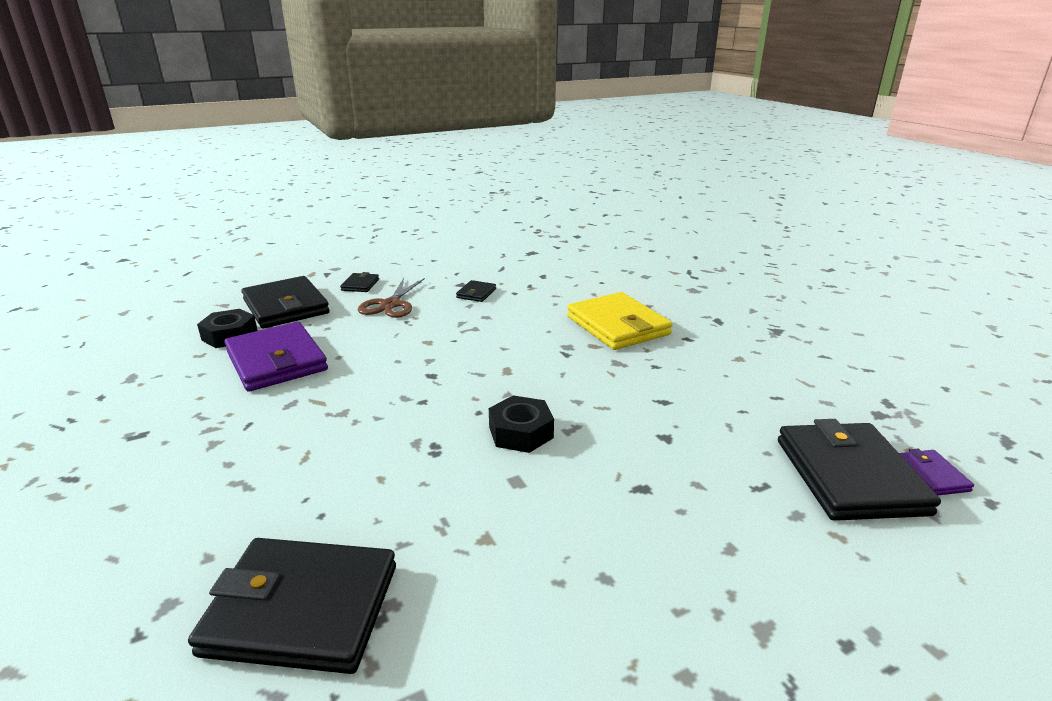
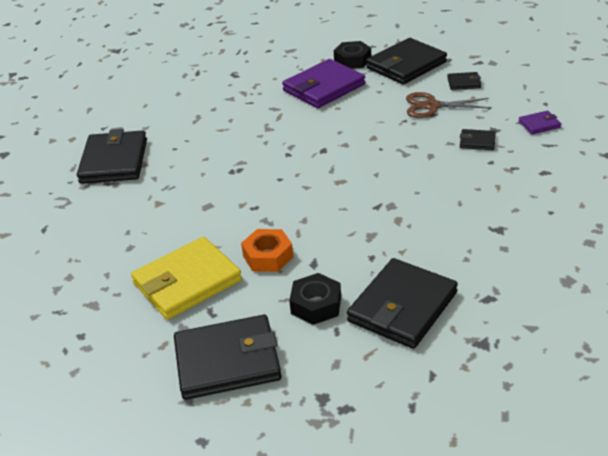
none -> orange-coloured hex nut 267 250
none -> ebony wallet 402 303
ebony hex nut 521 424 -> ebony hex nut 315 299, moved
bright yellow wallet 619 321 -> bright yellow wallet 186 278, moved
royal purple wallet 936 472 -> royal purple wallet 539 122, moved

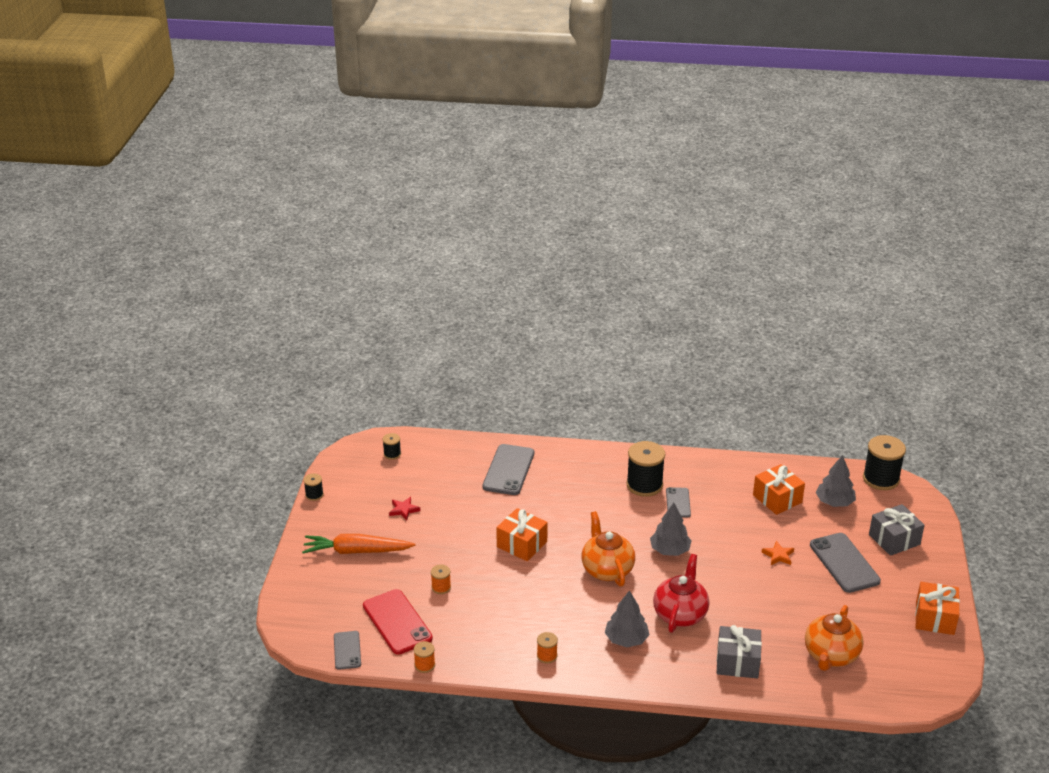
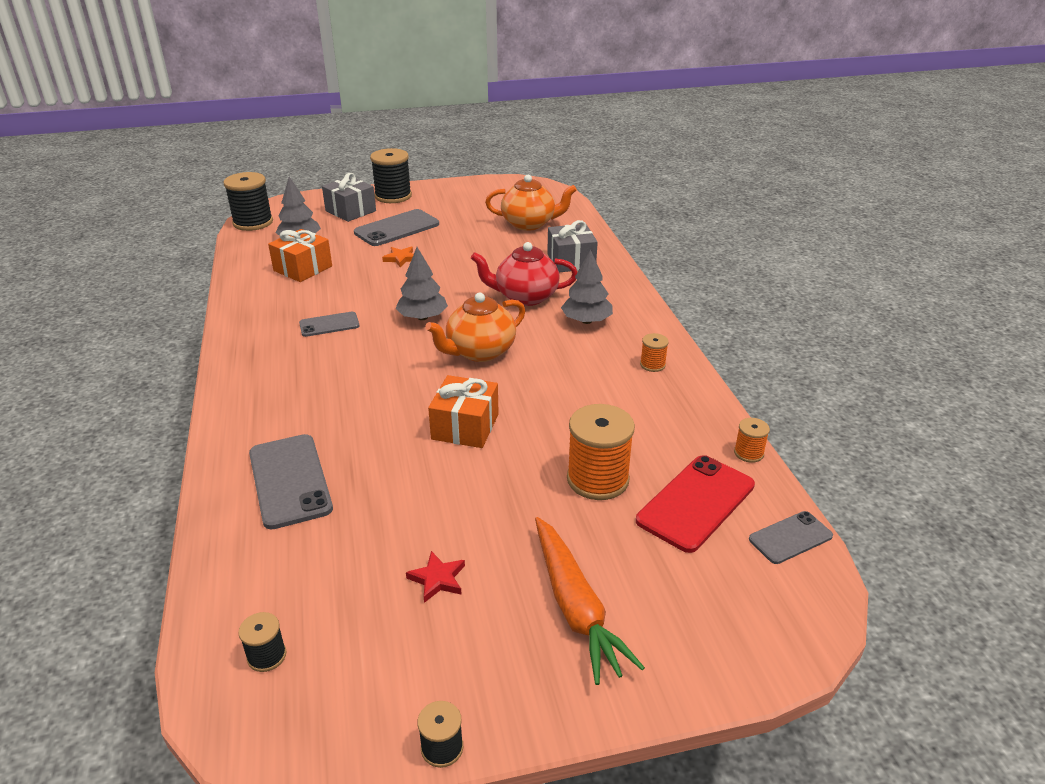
orange-coloured present 937 608 -> none
ebony reel of thread 645 469 -> ebony reel of thread 391 175, moved
grey mobile phone 508 469 -> grey mobile phone 291 481, 75 degrees clockwise
orange-coloured reel of thread 441 579 -> orange-coloured reel of thread 601 452, x2.04

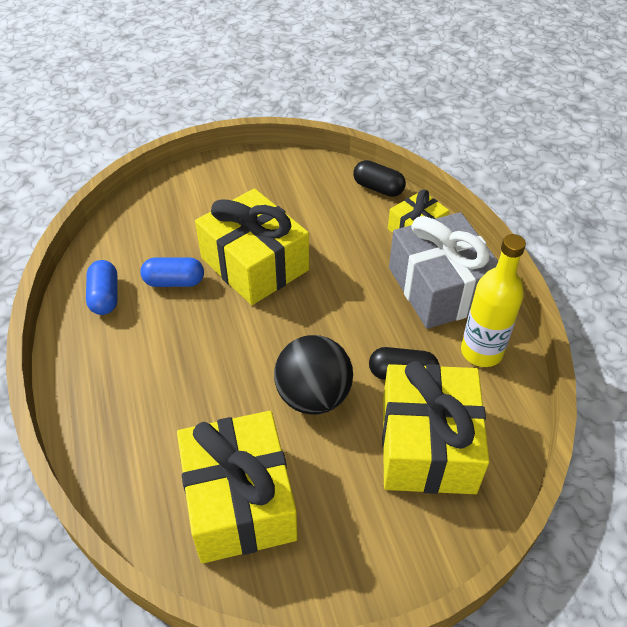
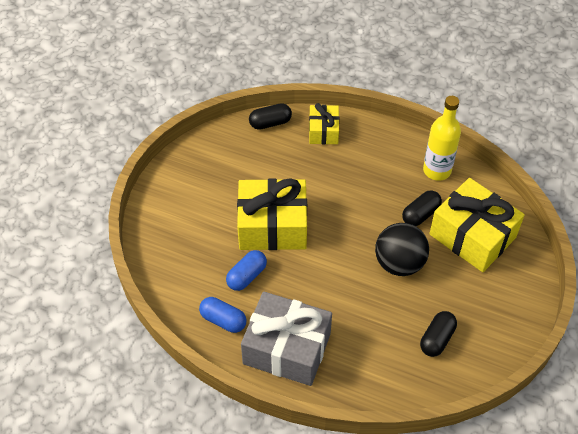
grey present 443 270 -> grey present 286 338, moved
bright yellow present 237 487 -> ebony pill 438 334

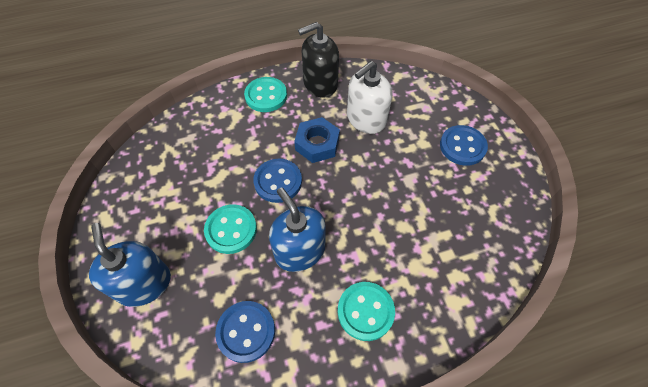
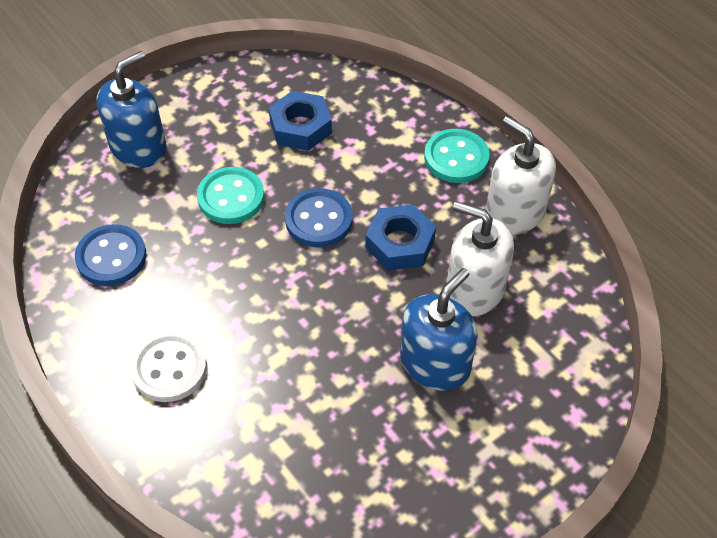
royal blue button 464 145 -> none
none -> royal blue hex nut 300 121
royal blue soap pump 297 229 -> royal blue soap pump 439 329, moved
ebony soap pump 318 60 -> snow-white soap pump 521 175
aqua button 366 311 -> snow-white button 168 367

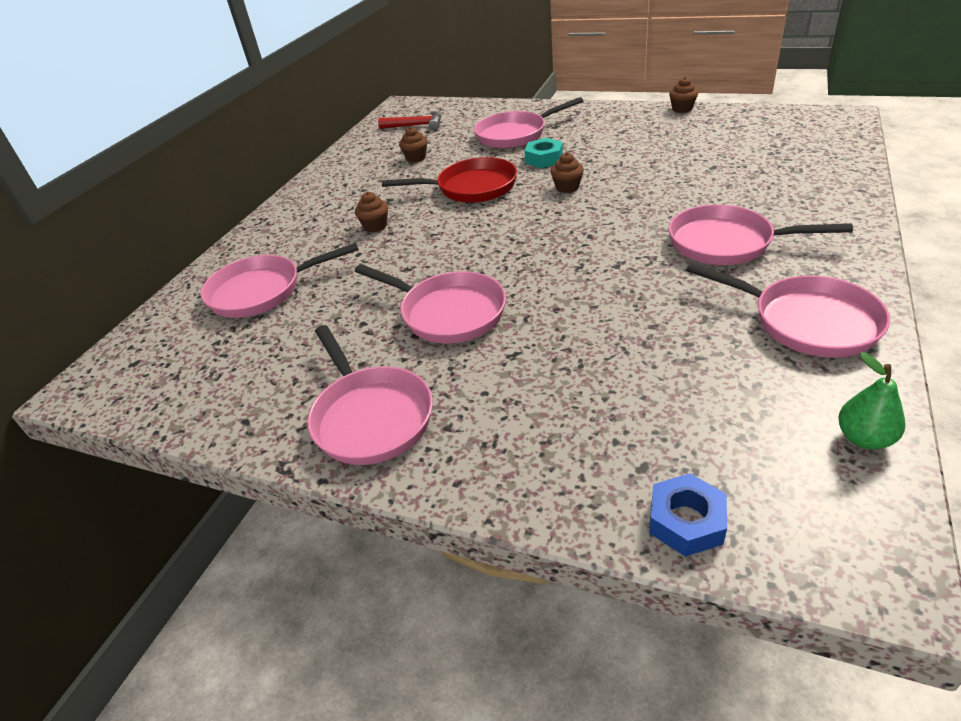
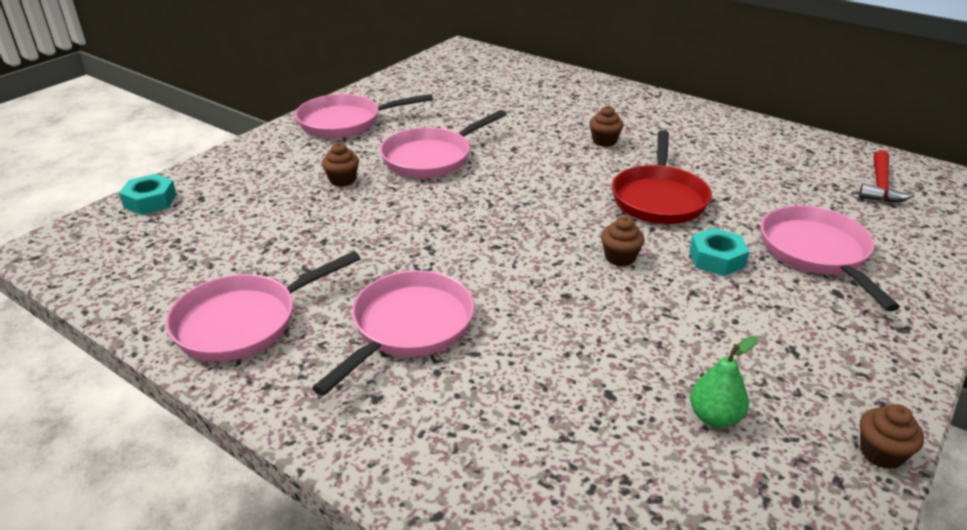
rosy frying pan 280 280 -> none
russet cupcake 413 144 -> russet cupcake 340 165, moved
emerald toy pear 871 401 -> emerald toy pear 724 382, moved
royal blue hex nut 688 515 -> aqua hex nut 148 194

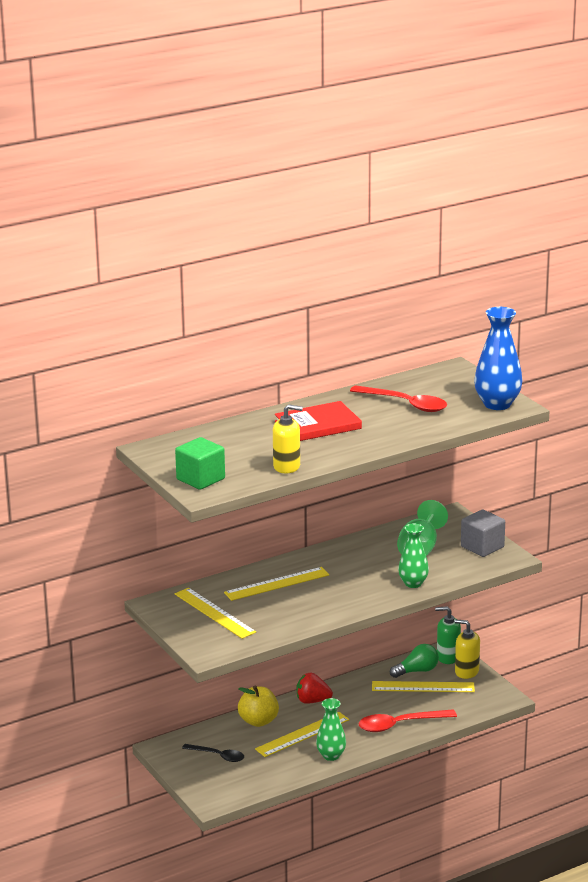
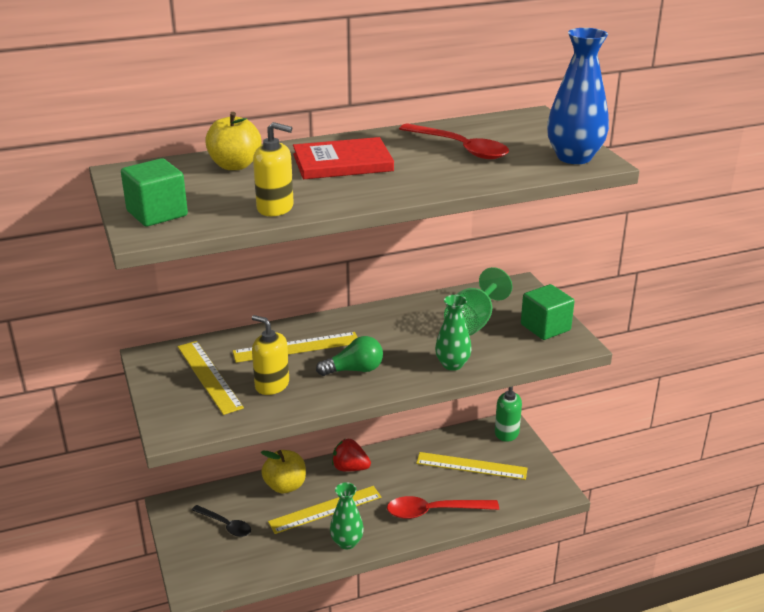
none -> bright yellow toy apple 233 141
emerald lightbulb 414 661 -> emerald lightbulb 349 356, moved
bright yellow soap pump 467 649 -> bright yellow soap pump 270 355, moved
grey cube 483 533 -> emerald cube 548 312

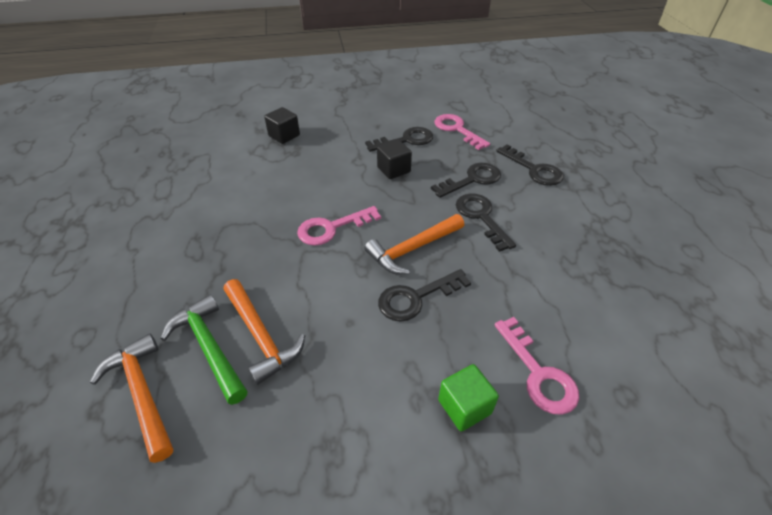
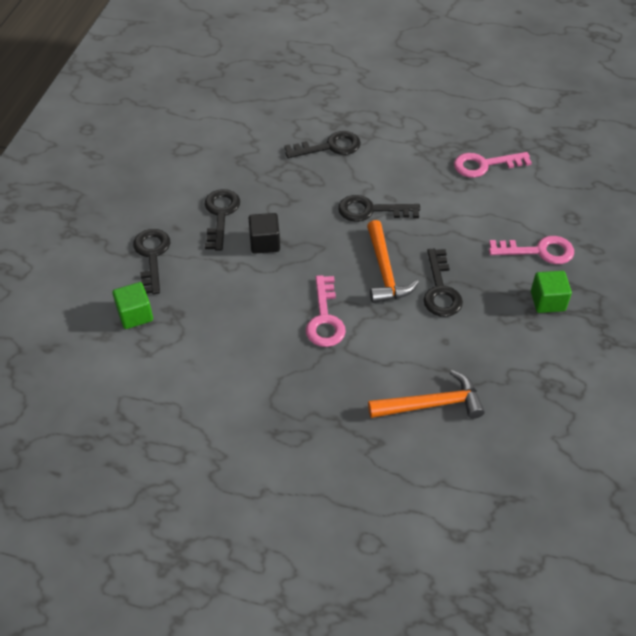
orange-coloured carpenter's hammer 131 398 -> none
emerald carpenter's hammer 204 349 -> none
ebony door key 466 180 -> ebony door key 151 261, moved
rosy door key 462 132 -> rosy door key 493 165, moved
ebony cube 282 125 -> emerald cube 132 305

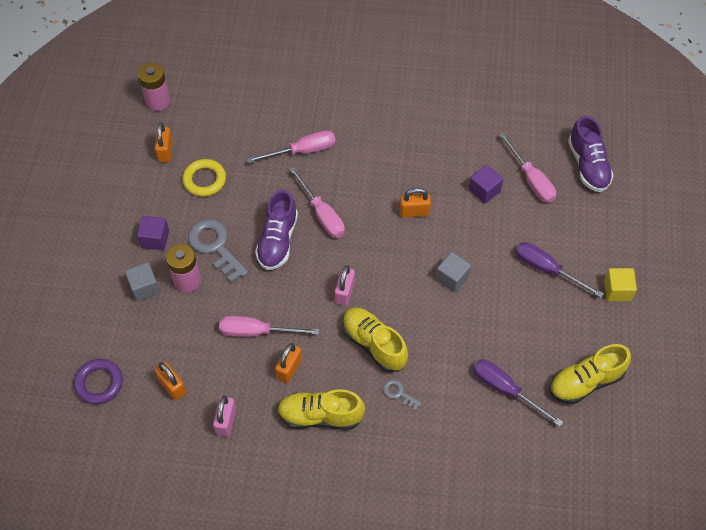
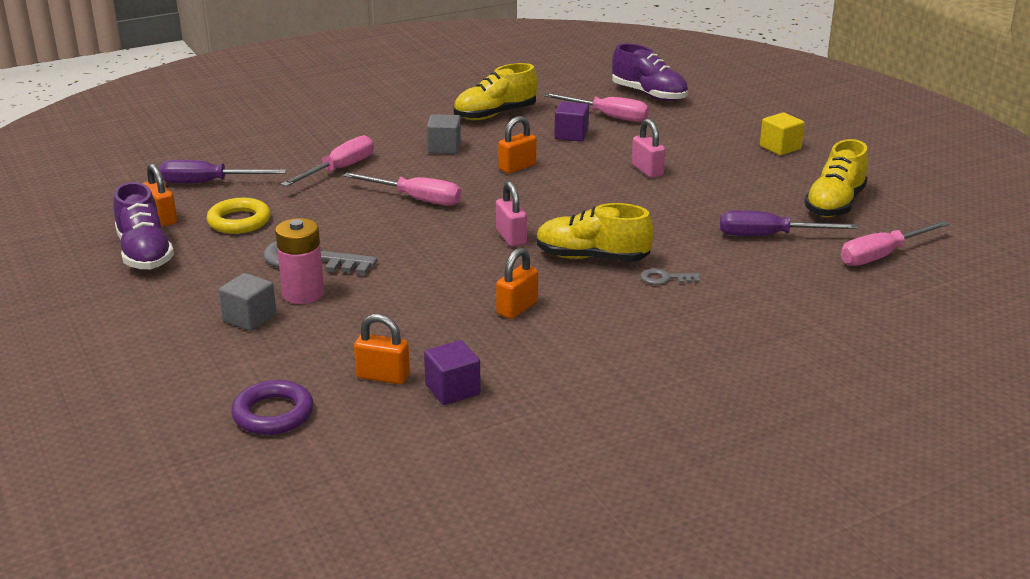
rosy AA battery 154 87 -> none
royal purple cube 153 233 -> royal purple cube 452 372, moved
rosy small lock 224 416 -> rosy small lock 648 148, moved
rosy screwdriver 269 326 -> rosy screwdriver 895 243, moved
royal purple shoe 276 230 -> royal purple shoe 143 226, moved
bright yellow shoe 321 409 -> bright yellow shoe 495 91, moved
grey cube 453 272 -> grey cube 444 134, moved
royal purple screwdriver 559 270 -> royal purple screwdriver 222 172, moved
orange-coloured small lock 288 363 -> orange-coloured small lock 517 283, 45 degrees clockwise

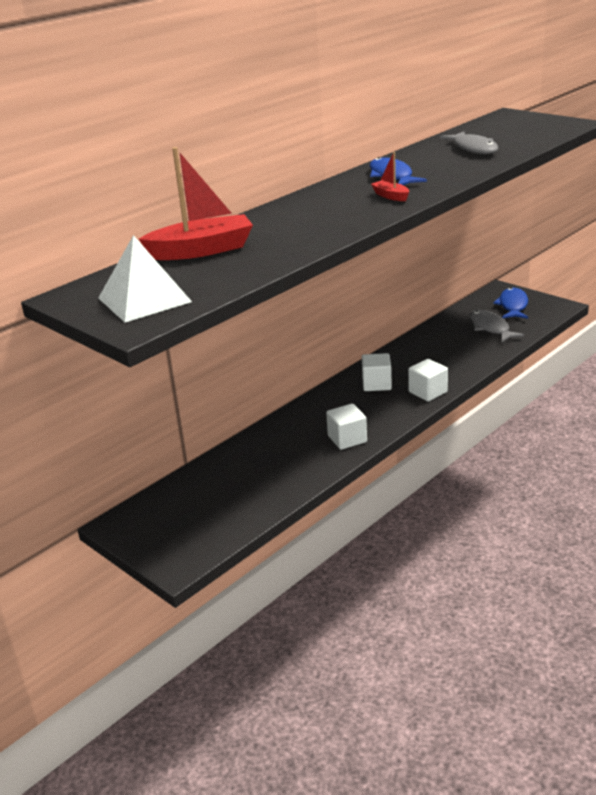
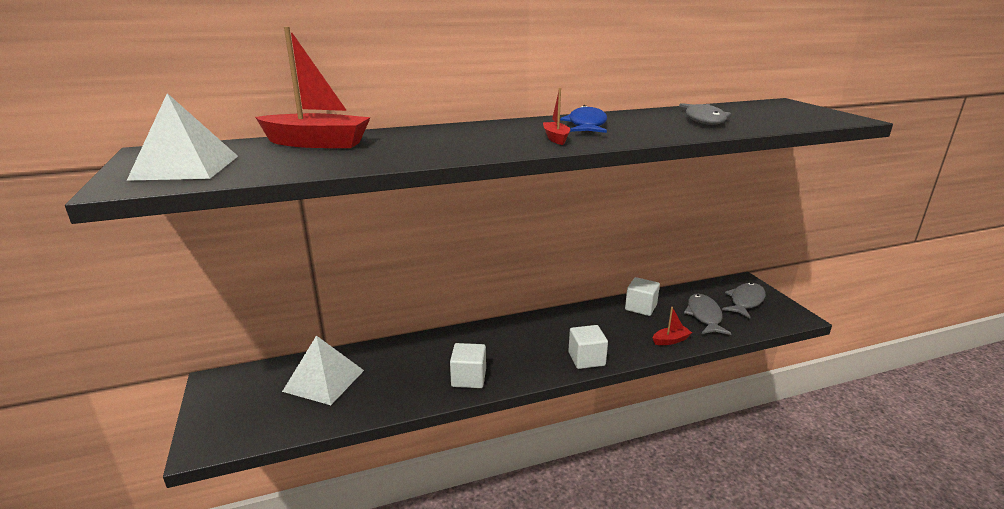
none -> snow-white pyramid shape 323 370
none -> scarlet boat 672 326
snow-white cube 377 372 -> snow-white cube 642 296, moved
royal blue toy fish 510 303 -> grey toy fish 744 300

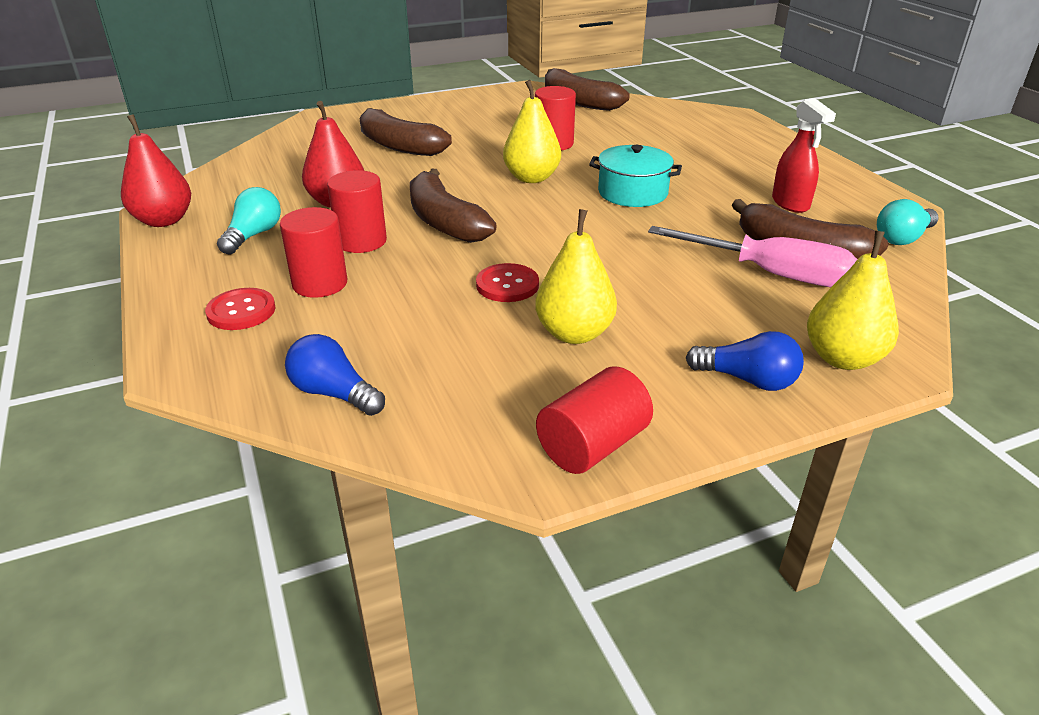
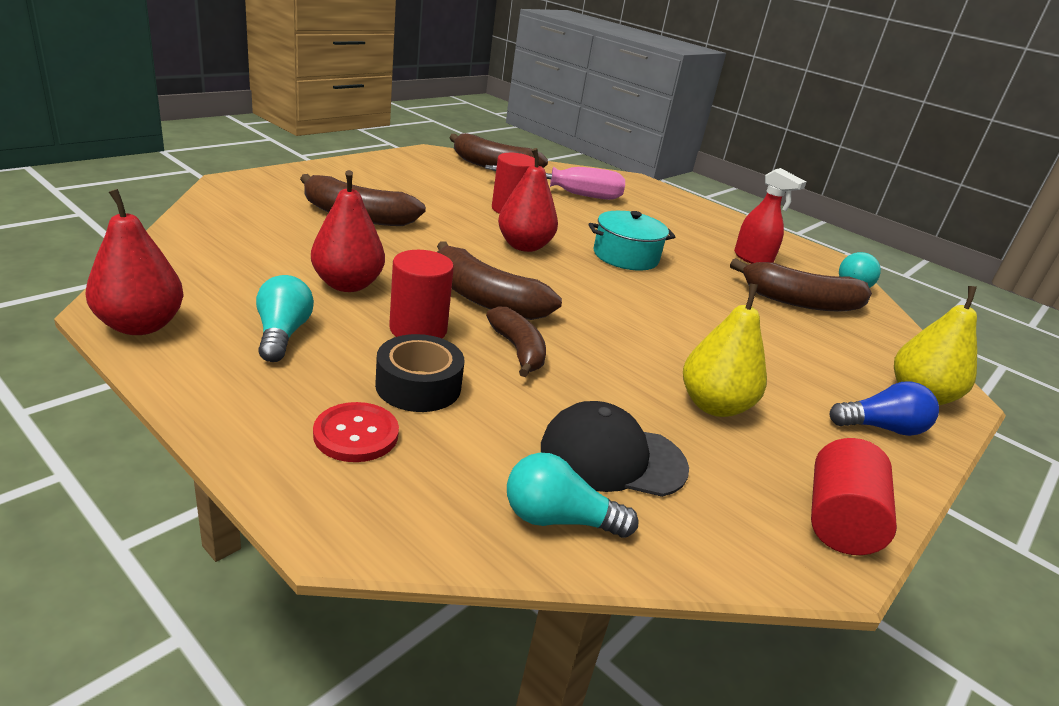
scarlet button 507 282 -> none
none -> russet banana 516 341
none -> ebony baseball cap 615 449
rosy screwdriver 752 256 -> rosy screwdriver 555 182, moved
scarlet cylinder shape 313 252 -> ebony roll of tape 419 373
royal blue lightbulb 335 375 -> aqua lightbulb 572 495
bright yellow toy pear 532 131 -> scarlet toy pear 528 200

